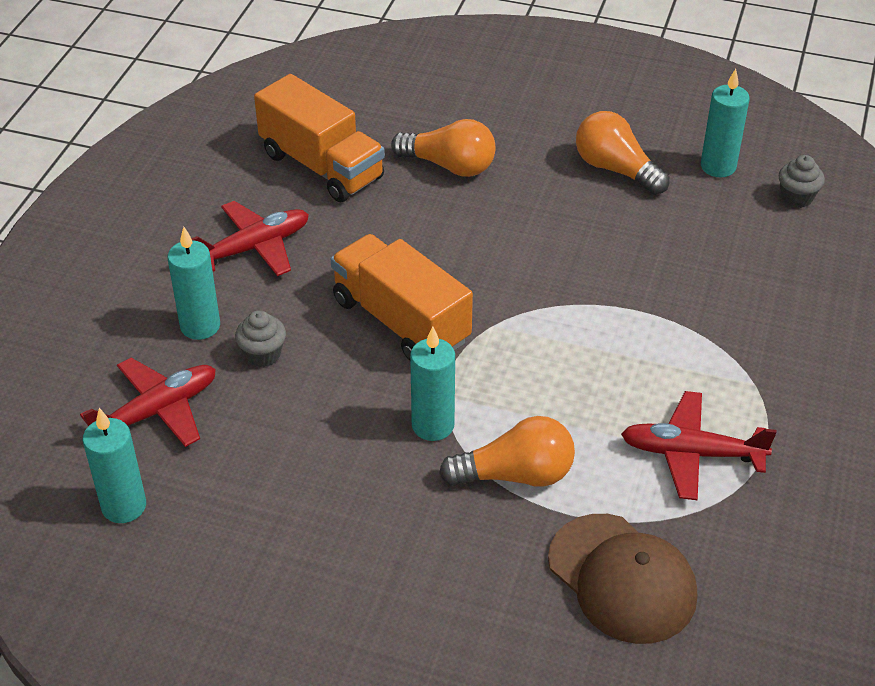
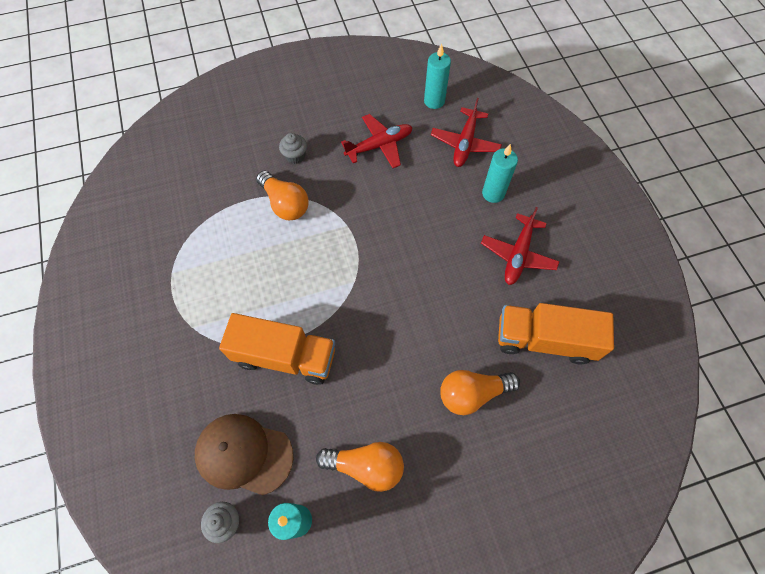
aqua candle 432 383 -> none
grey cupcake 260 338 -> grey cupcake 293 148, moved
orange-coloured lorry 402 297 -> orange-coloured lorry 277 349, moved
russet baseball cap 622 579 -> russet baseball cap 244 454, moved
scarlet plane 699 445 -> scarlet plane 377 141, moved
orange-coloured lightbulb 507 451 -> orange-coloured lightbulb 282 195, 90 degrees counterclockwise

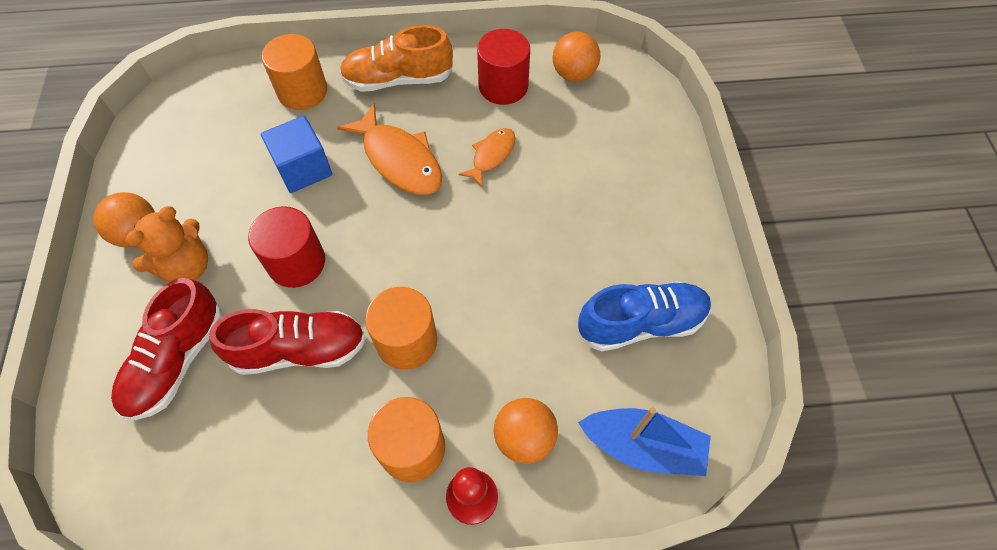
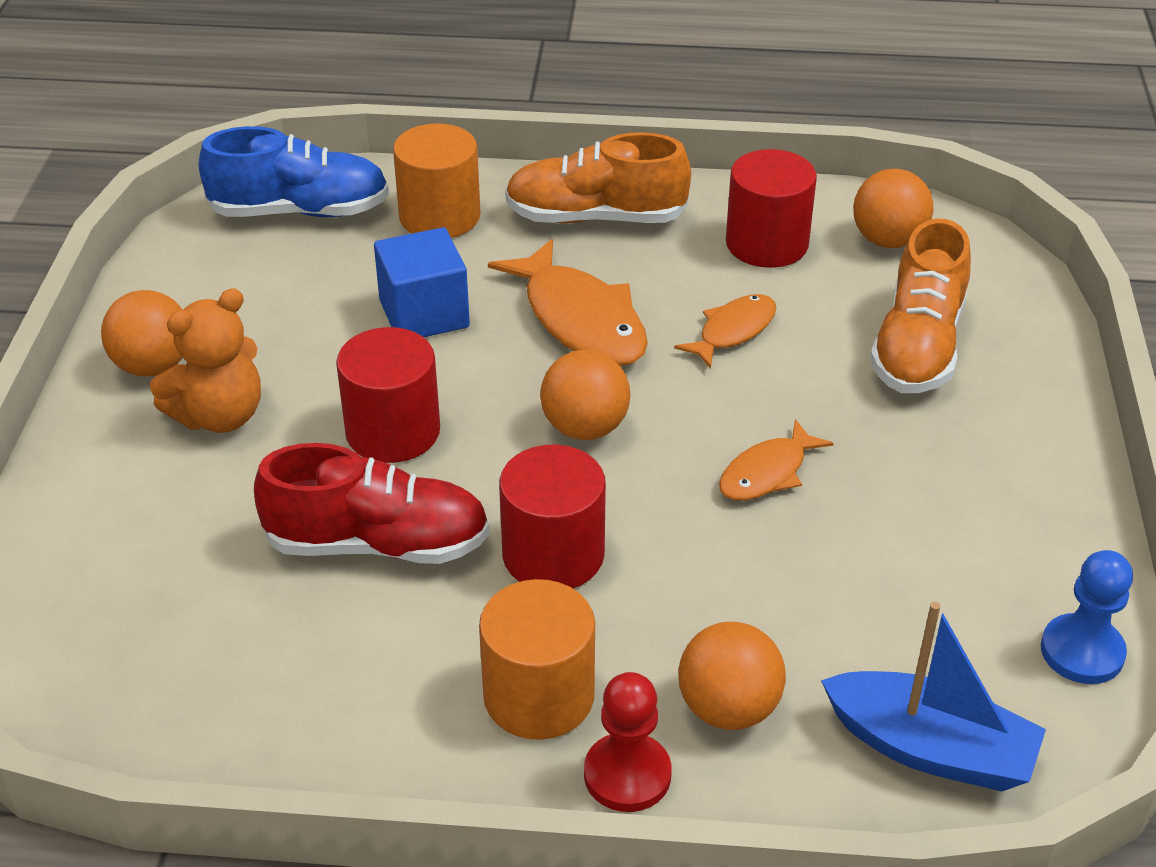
scarlet shoe 166 349 -> none
none -> orange-coloured sphere 585 395
none -> orange-coloured toy fish 776 459
none -> orange-coloured shoe 920 306
none -> royal blue game pawn 1087 617
royal blue shoe 644 316 -> royal blue shoe 294 171, moved
orange-coloured cylinder shape 401 328 -> scarlet cylinder shape 552 516

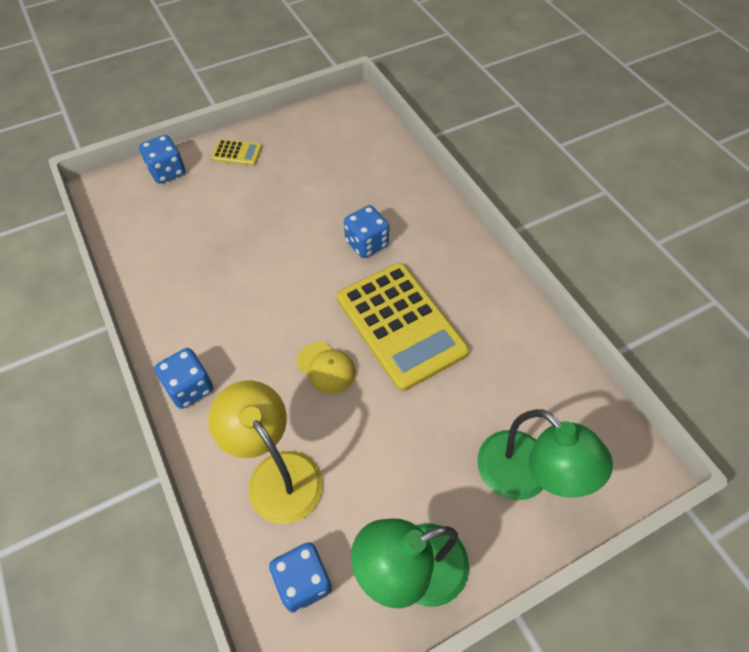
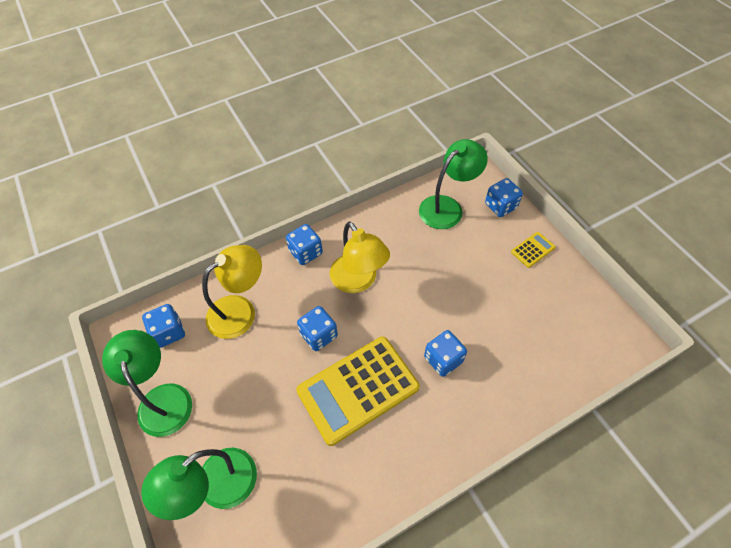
none -> bright yellow lamp 360 257
none -> emerald lamp 453 184
bright yellow baseball cap 326 368 -> royal blue game die 317 328
bright yellow calculator 236 152 -> bright yellow calculator 533 250, 135 degrees counterclockwise

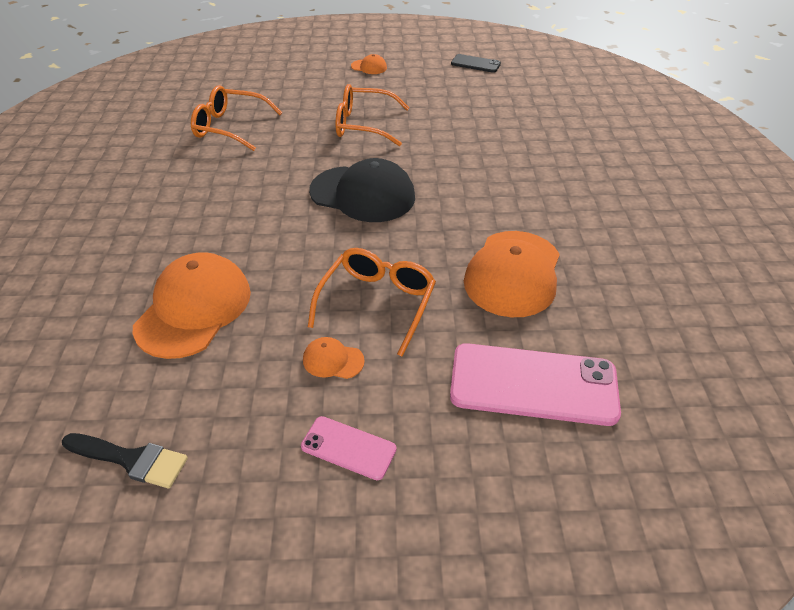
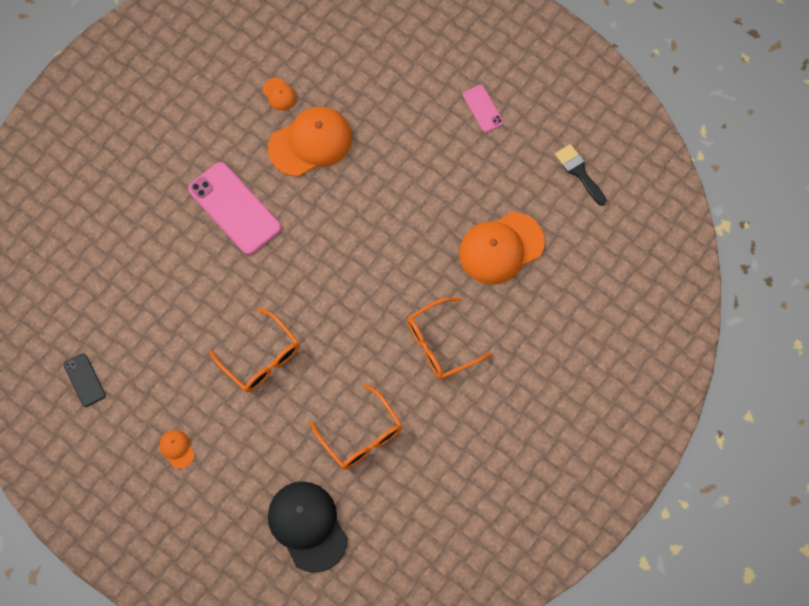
orange-coloured baseball cap 334 358 -> orange-coloured baseball cap 279 94, moved
orange-coloured spectacles 372 302 -> orange-coloured spectacles 450 338, moved
ebony baseball cap 362 190 -> ebony baseball cap 308 527, moved
rosy mobile phone 535 384 -> rosy mobile phone 234 208, moved

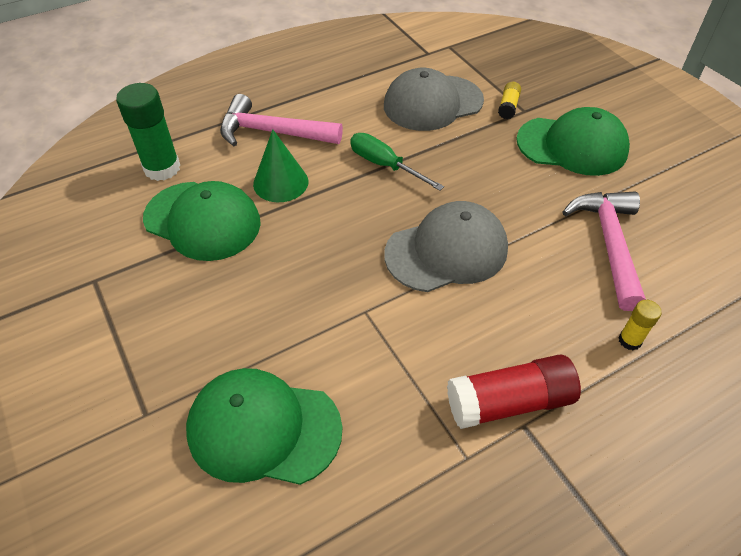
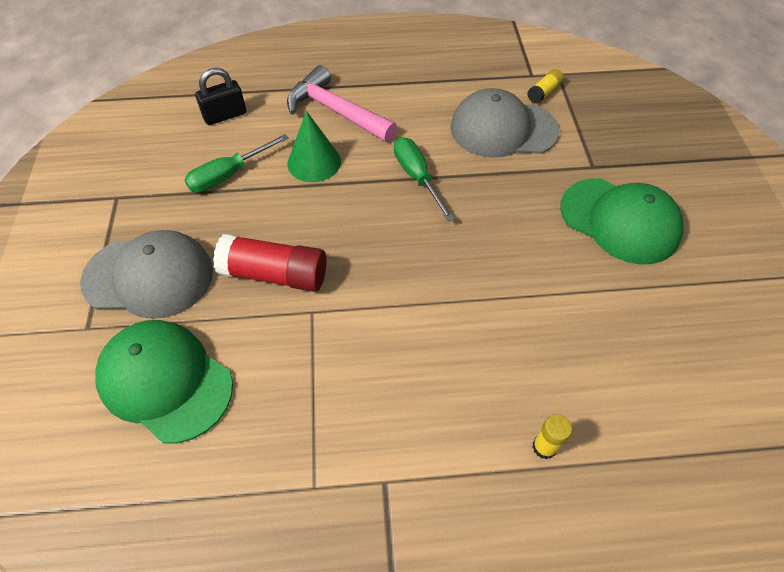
rosy carpenter's hammer 604 251 -> none
grey baseball cap 446 246 -> grey baseball cap 146 274, moved
scarlet glue 514 392 -> scarlet glue 270 263, moved
bright yellow glue 509 100 -> bright yellow glue 545 86, moved
emerald glue 148 132 -> ebony small lock 220 96
emerald baseball cap 202 221 -> emerald screwdriver 236 163

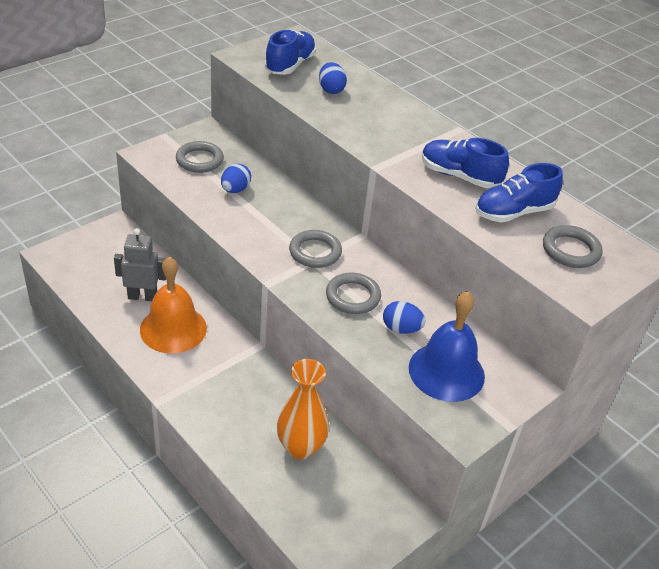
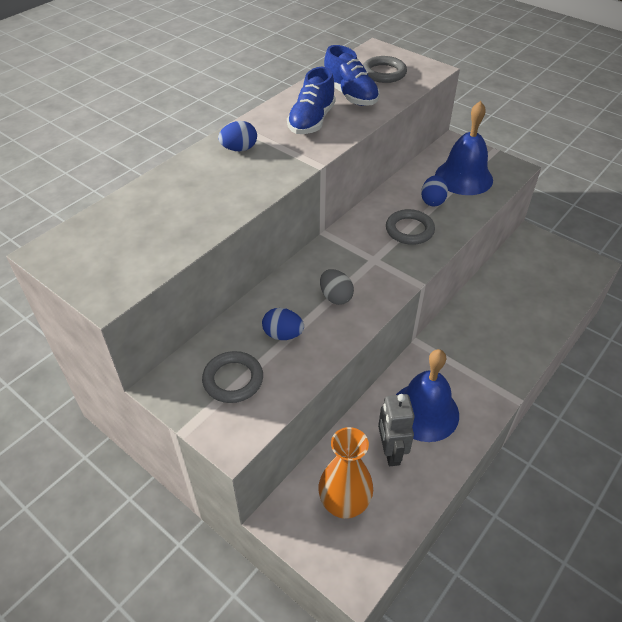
royal blue shoe 290 52 -> none
grey torus 315 249 -> none
none -> grey egg shape 337 287
orange-coloured vase 303 409 -> orange-coloured vase 345 473, moved
royal blue egg shape 333 78 -> royal blue egg shape 237 136, moved
orange-coloured school bell 173 305 -> royal blue school bell 427 395

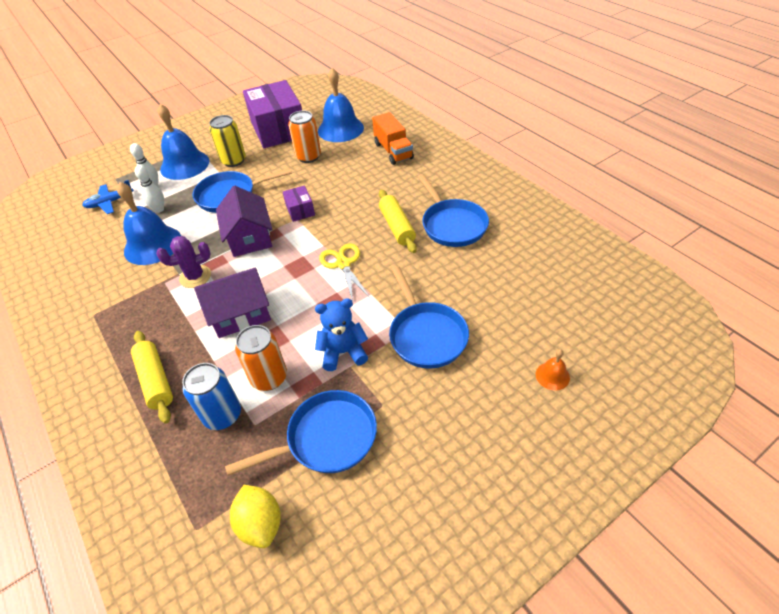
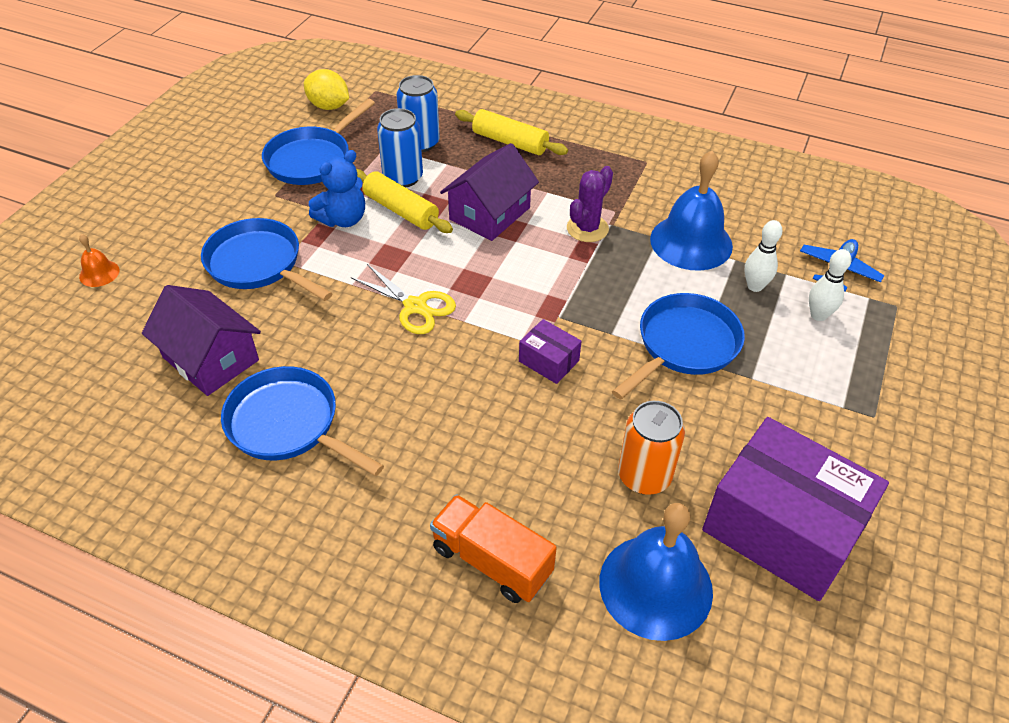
royal blue school bell 184 142 -> none
bright yellow can 227 141 -> none
royal purple cottage 244 221 -> royal purple cottage 201 340, moved
bright yellow pastry roller 398 221 -> bright yellow pastry roller 404 201, moved
orange-coloured can 261 358 -> royal blue can 400 148

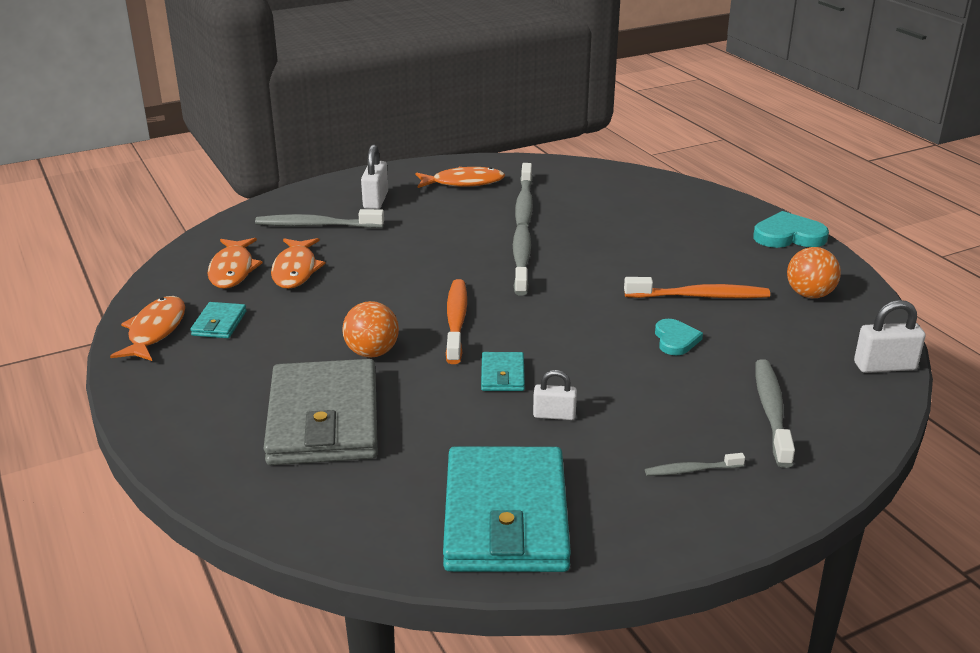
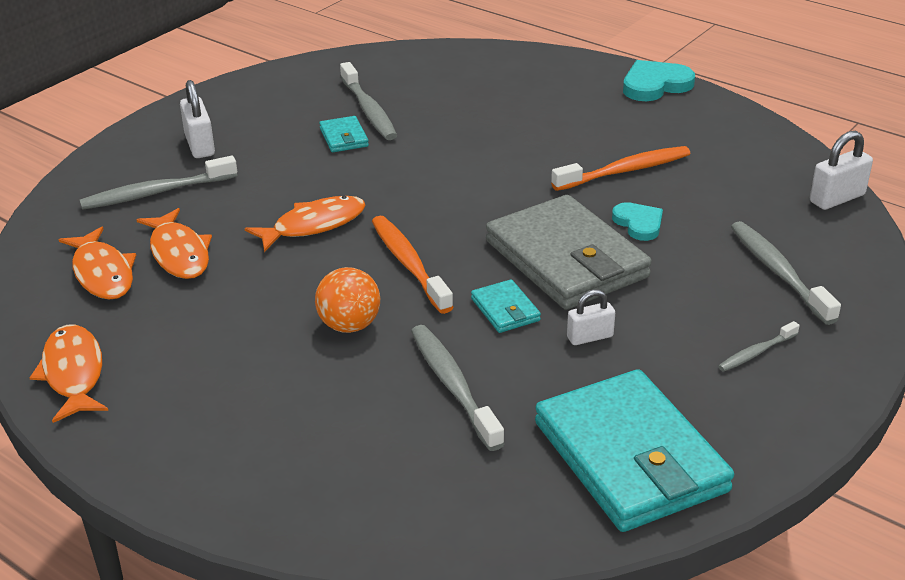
orange-coloured sphere 814 272 -> none
aqua wallet 218 320 -> aqua wallet 344 134, moved
grey wallet 321 412 -> grey wallet 569 252, moved
orange-coloured toy fish 460 177 -> orange-coloured toy fish 305 224, moved
grey toothbrush 522 260 -> grey toothbrush 458 388, moved

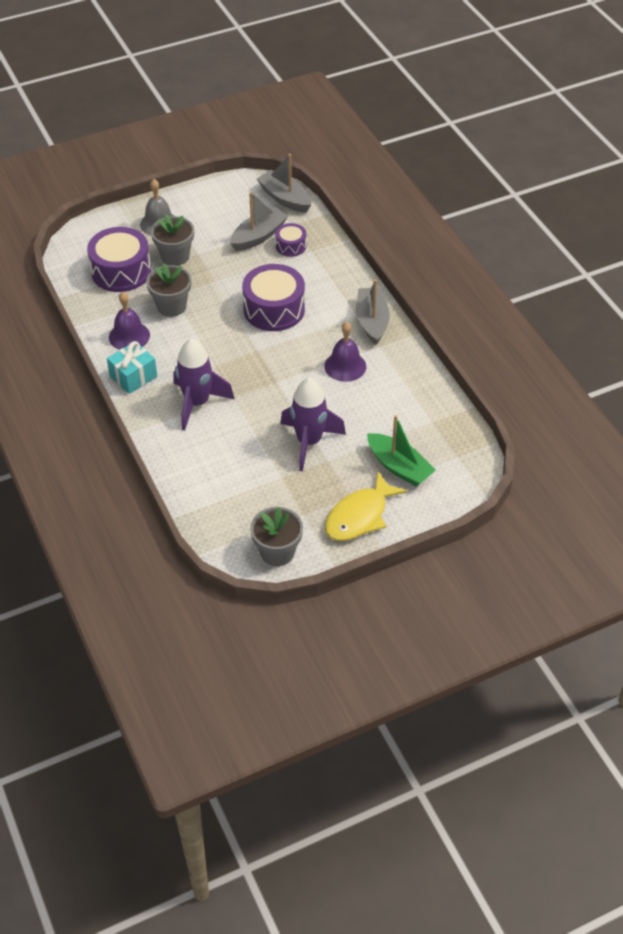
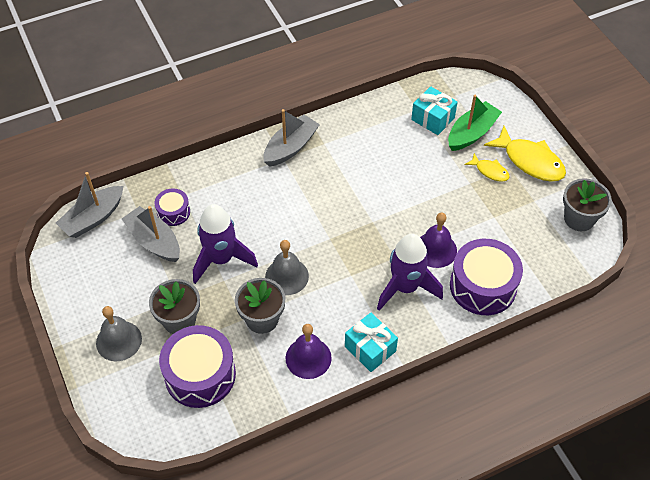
none -> grey school bell 287 267
none -> aqua present 434 110
none -> bright yellow toy fish 487 167
royal purple snare drum 273 297 -> royal purple snare drum 486 277, moved
royal purple spaceship 313 424 -> royal purple spaceship 225 244, moved
royal purple school bell 345 352 -> royal purple school bell 438 240, moved
grey boat 373 312 -> grey boat 292 138, 135 degrees clockwise

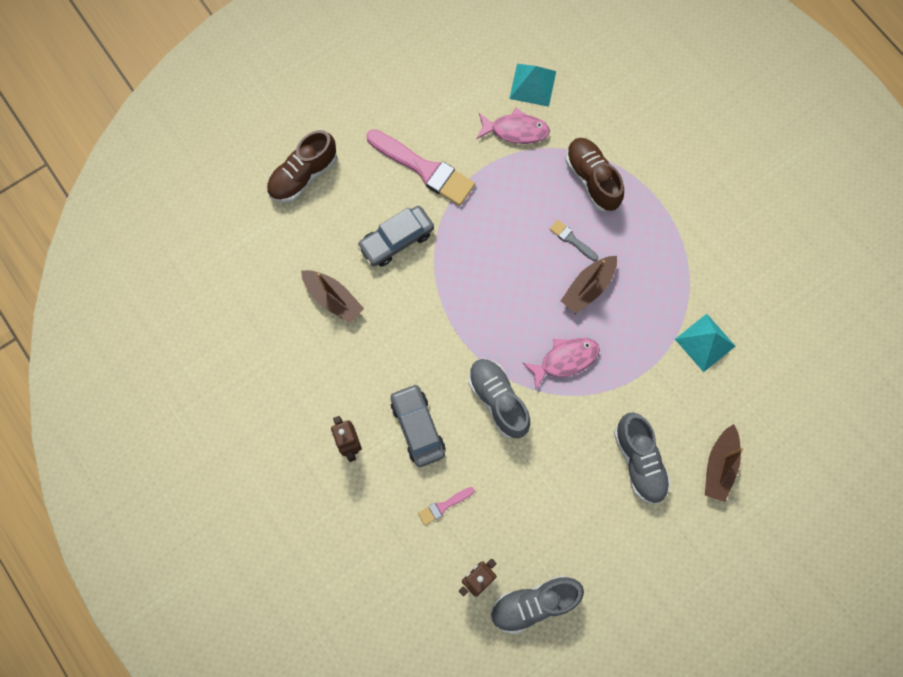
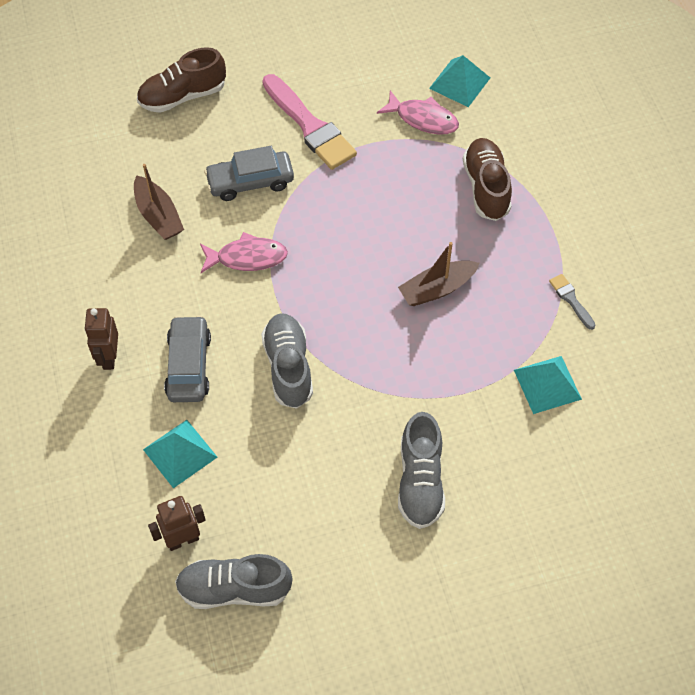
russet boat 724 463 -> none
rosy toy fish 561 364 -> rosy toy fish 244 252, moved
grey brush 574 240 -> grey brush 572 302, moved
rosy brush 446 506 -> aqua pyramid shape 180 454

